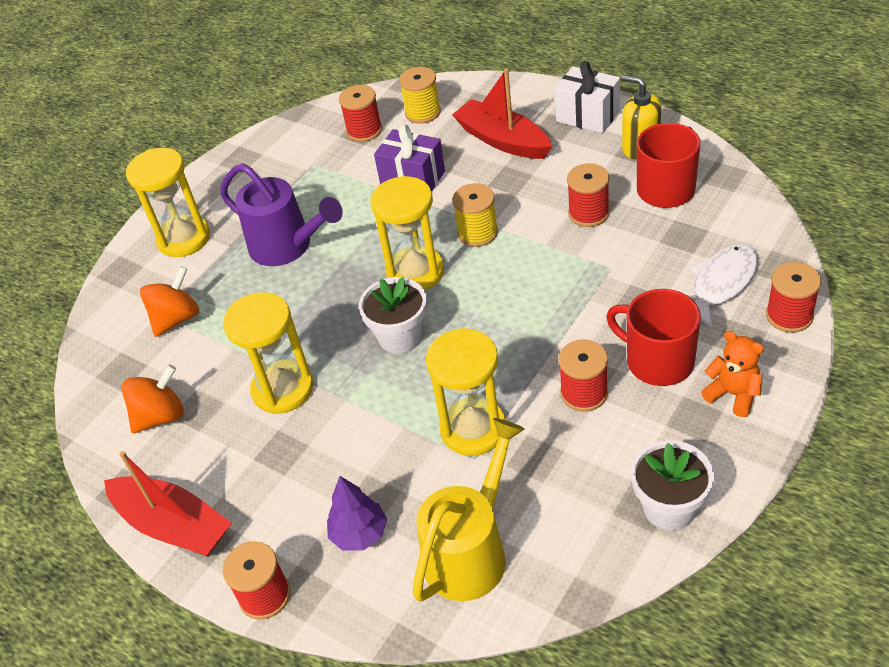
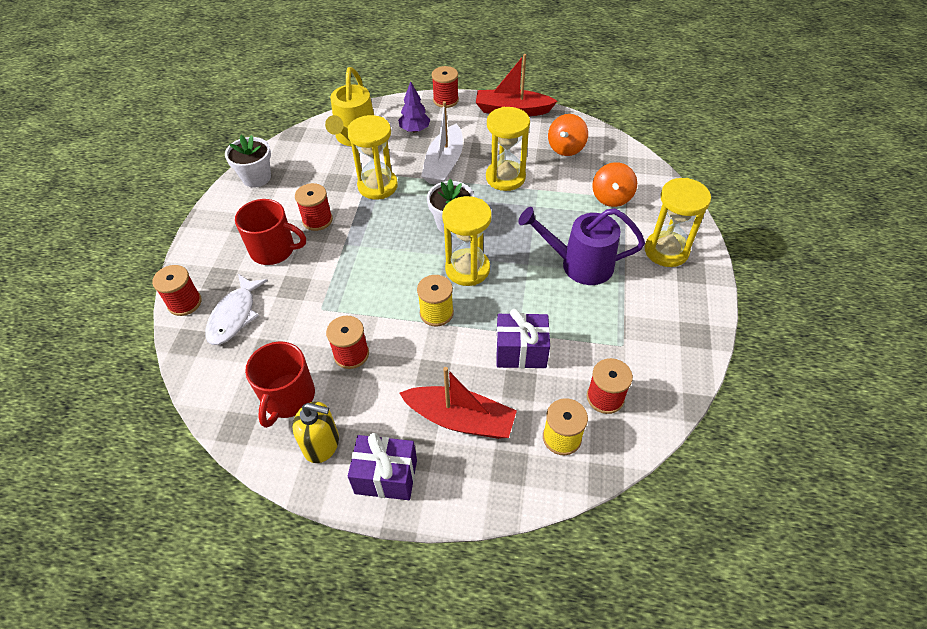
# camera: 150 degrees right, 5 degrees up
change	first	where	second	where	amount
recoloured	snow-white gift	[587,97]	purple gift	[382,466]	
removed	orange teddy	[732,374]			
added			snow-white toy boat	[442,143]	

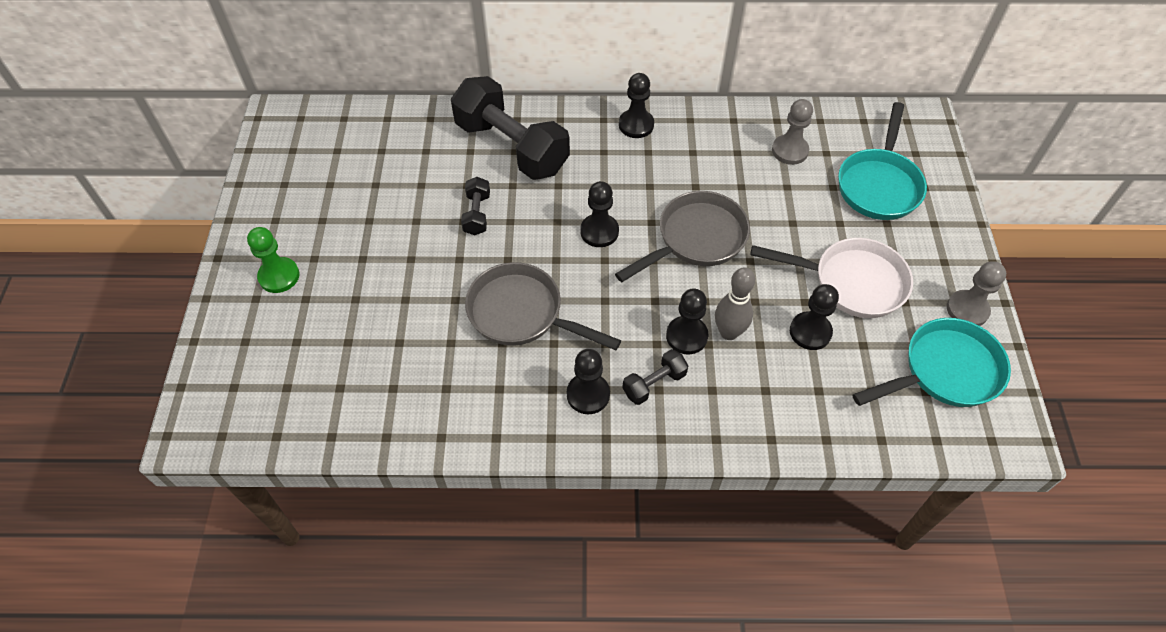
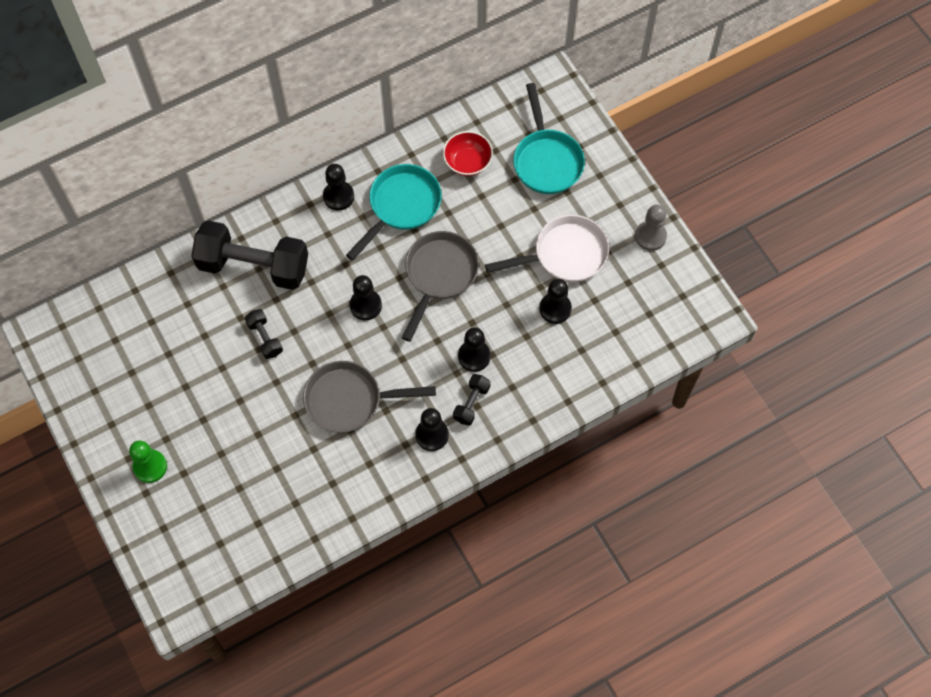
# camera: 30 degrees left, 10 degrees up
change	first	where	second	where	amount
replaced	grey pawn	[792,132]	crimson serving bowl	[468,153]	
removed	grey bowling pin	[735,303]			
moved	teal pan	[932,362]		[394,212]	

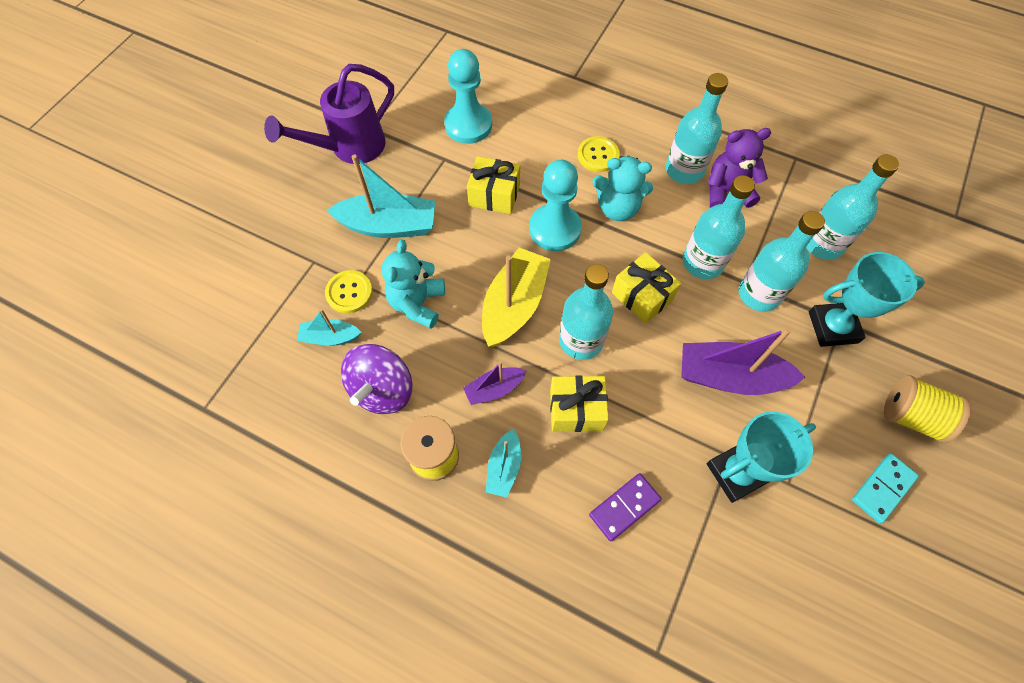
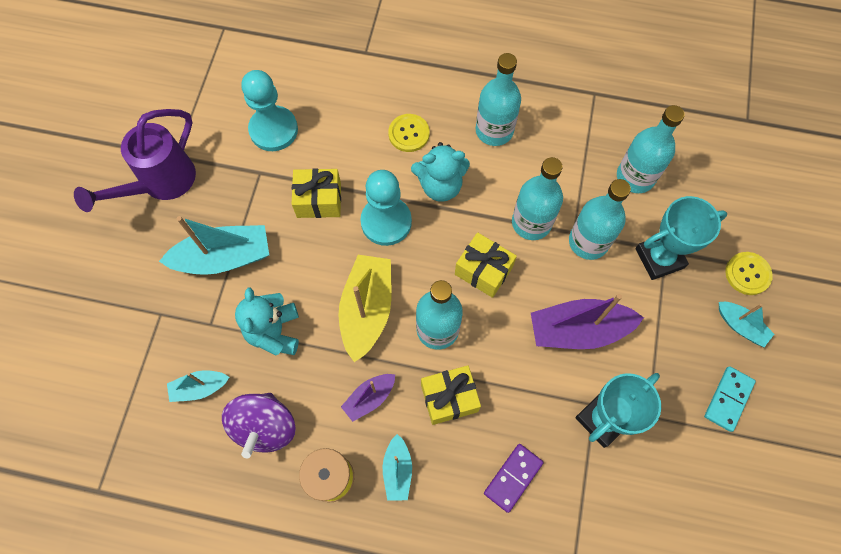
# camera: 15 degrees left, 5 degrees up
change	first	where	second	where	amount
removed	purple teddy	[739,168]			
moved	golden shirt button	[349,291]		[749,273]	
replaced	golden bobbin	[927,409]	teal toy boat	[746,324]	

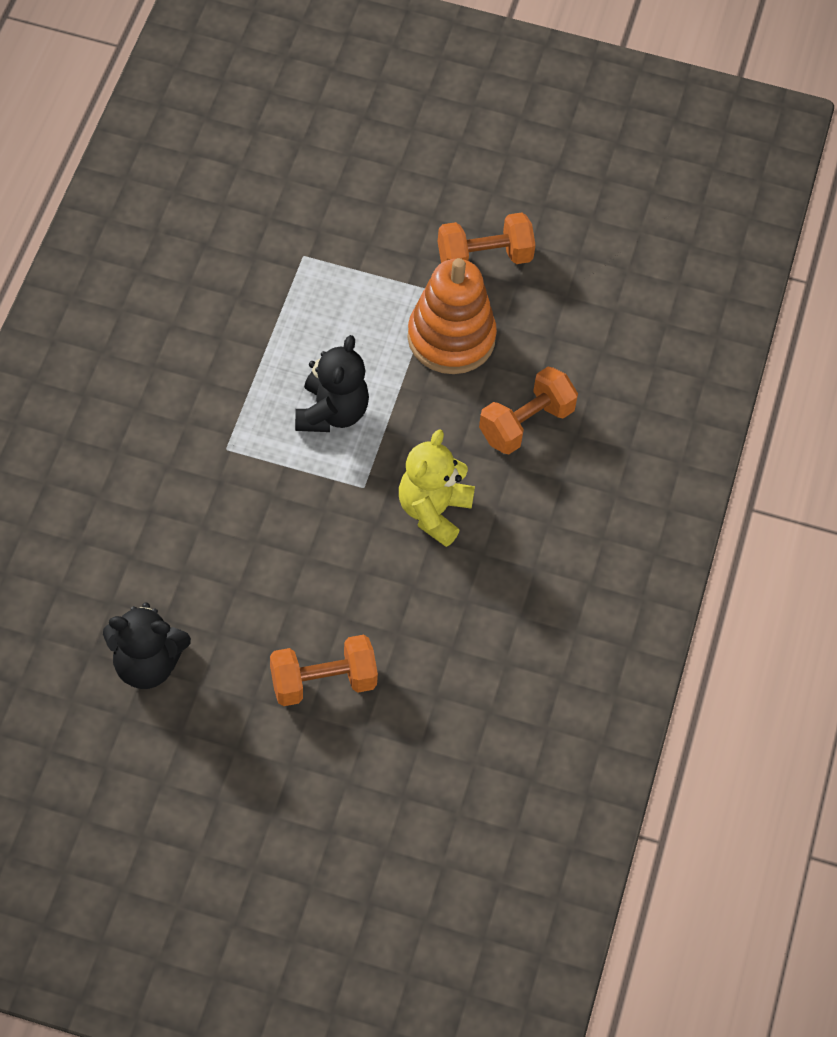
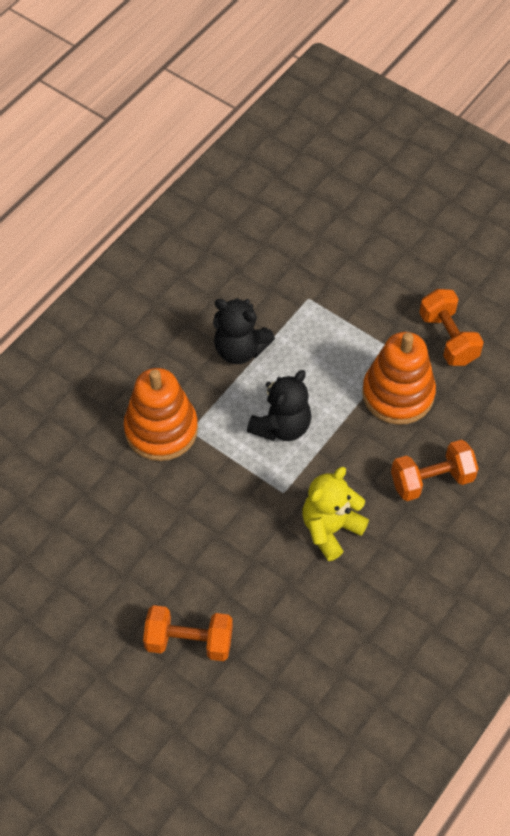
# camera: 25 degrees right, 0 degrees up
change	first	where	second	where	amount
turned	orange free weight	[486,238]		[451,327]	60 degrees clockwise
moved	jet-black teddy	[147,645]		[244,331]	
added			orange ring stacker	[161,414]	

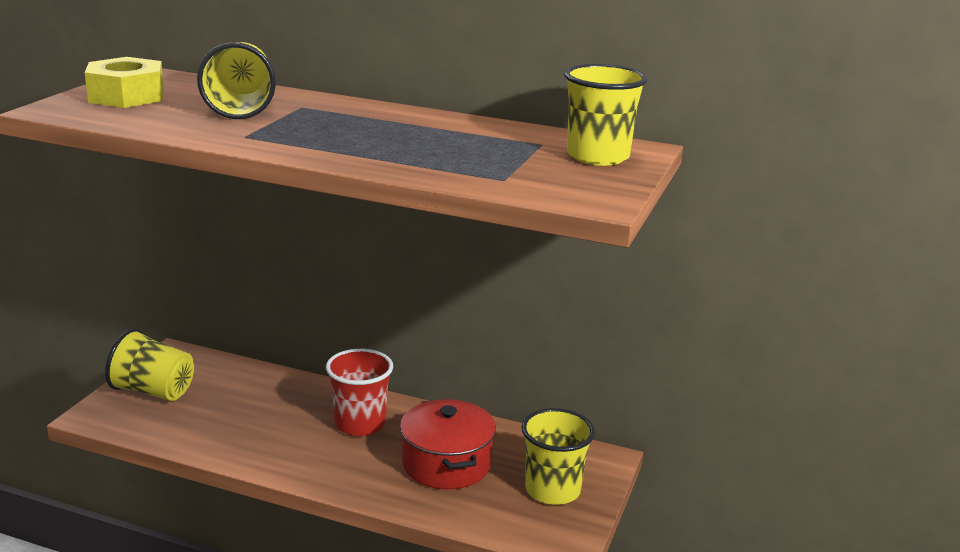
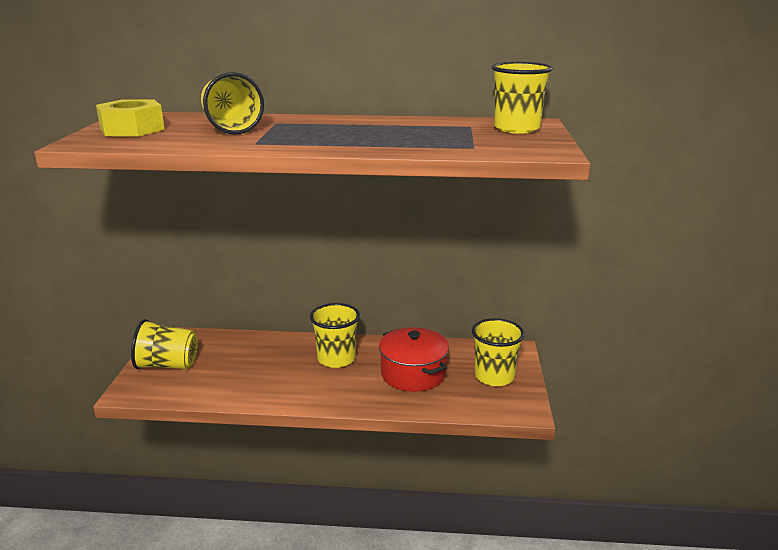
# camera: 15 degrees left, 0 degrees up
change	first	where	second	where	amount
recoloured	crimson cup	[359,392]	golden cup	[335,335]	

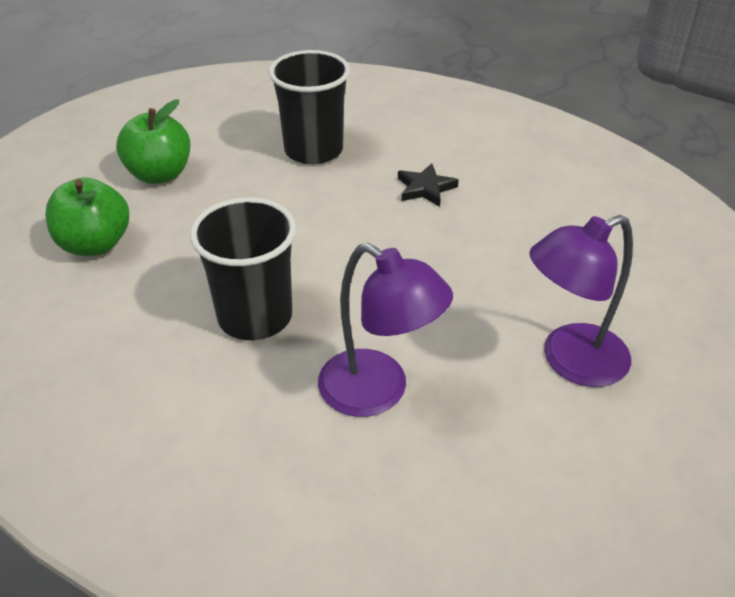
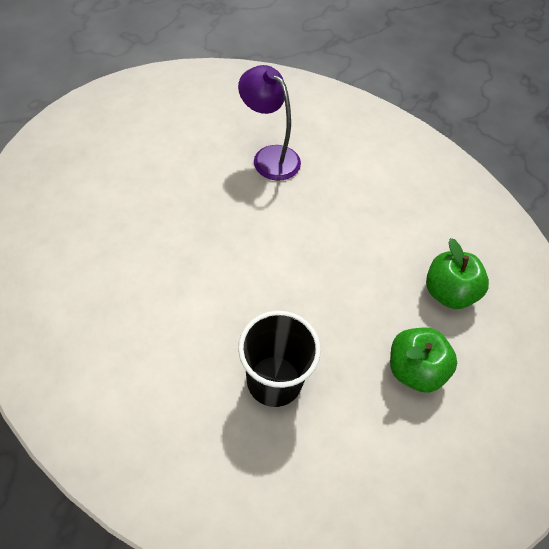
# camera: 175 degrees left, 15 degrees up
change	first	where	second	where	amount
removed	jet-black five-pointed star	[428,185]			
removed	jet-black cup	[243,268]			
removed	purple desk lamp	[581,301]			

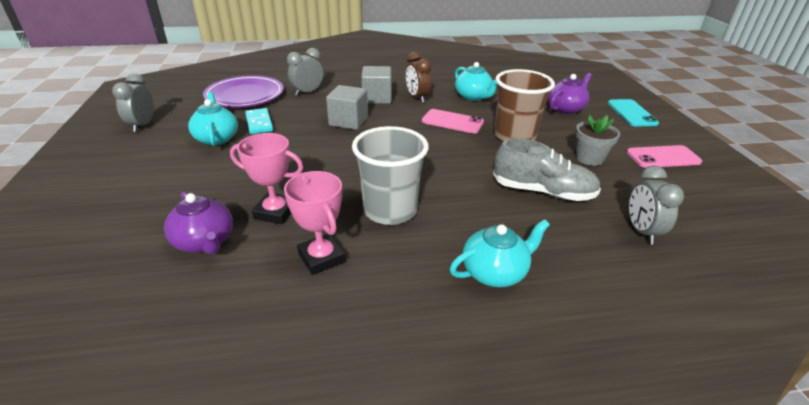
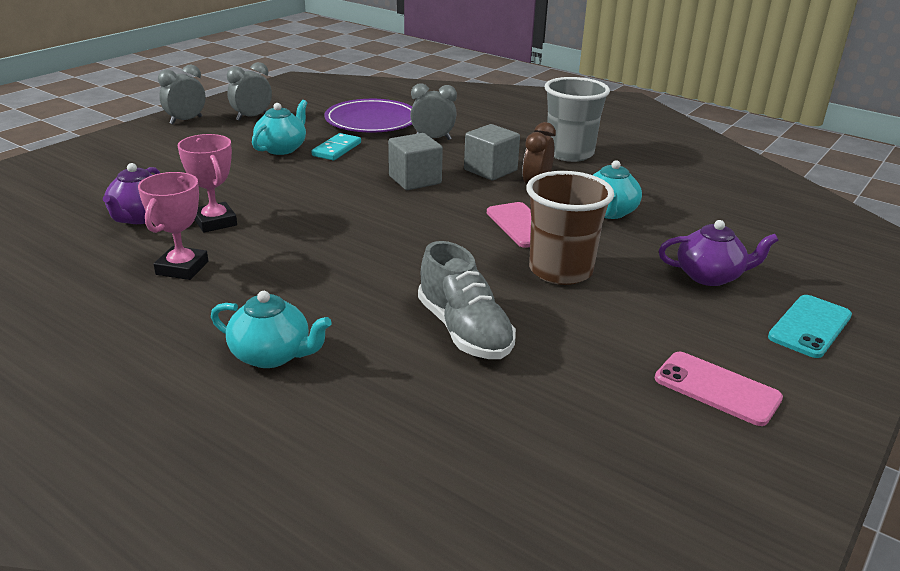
# camera: 45 degrees right, 5 degrees down
change	first	where	second	where	amount
removed	grey plant pot	[597,140]			
moved	grey cup	[390,175]		[577,119]	
moved	grey clock	[656,204]		[182,94]	

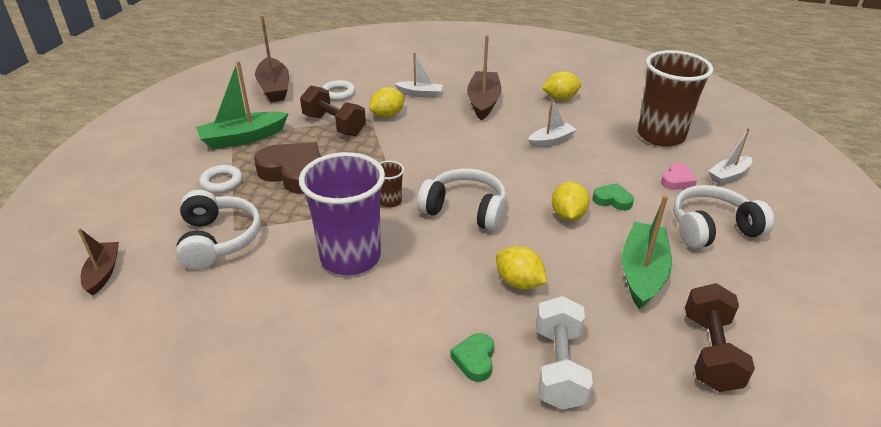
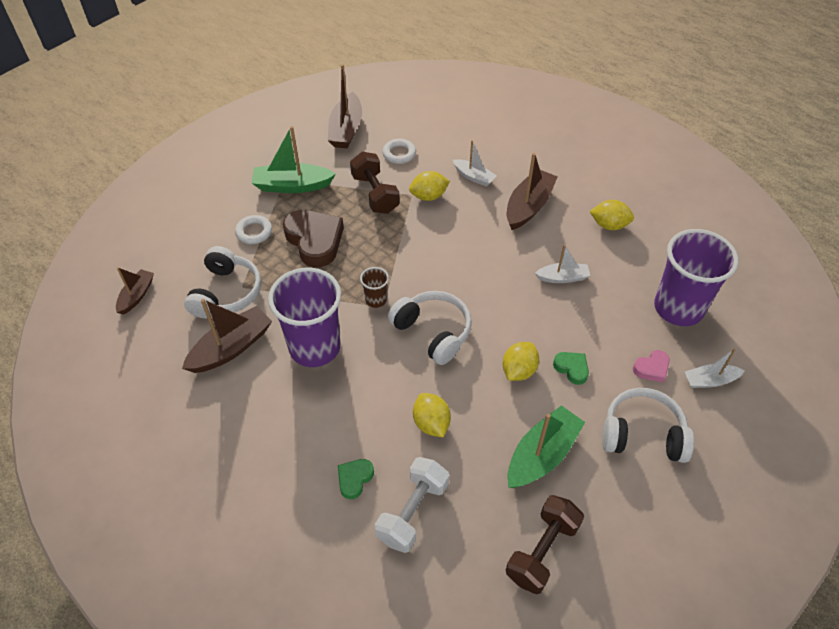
# camera: 25 degrees right, 15 degrees up
change	first	where	second	where	amount
recoloured	brown cup	[675,98]	purple cup	[696,277]	
added			brown toy boat	[227,336]	

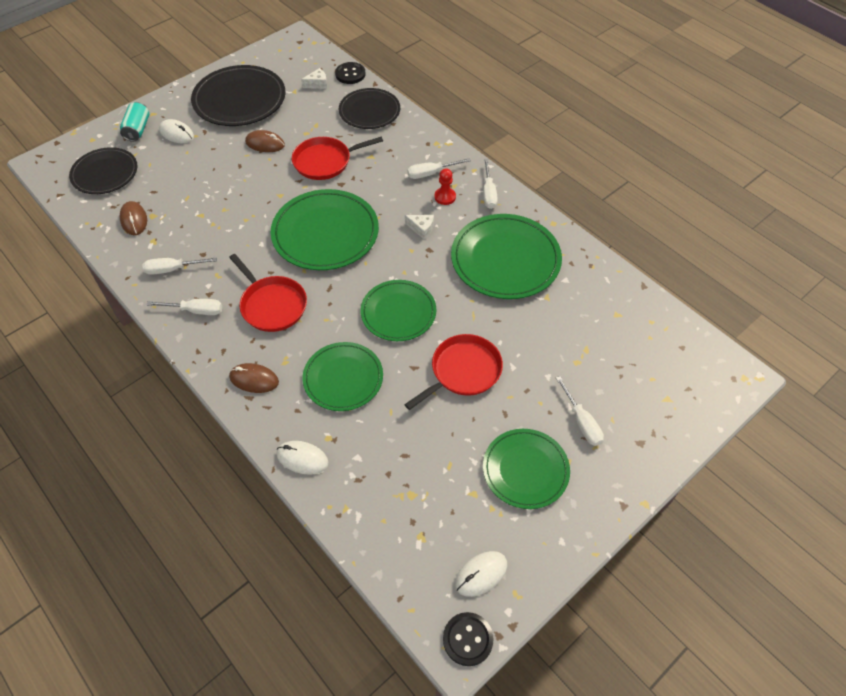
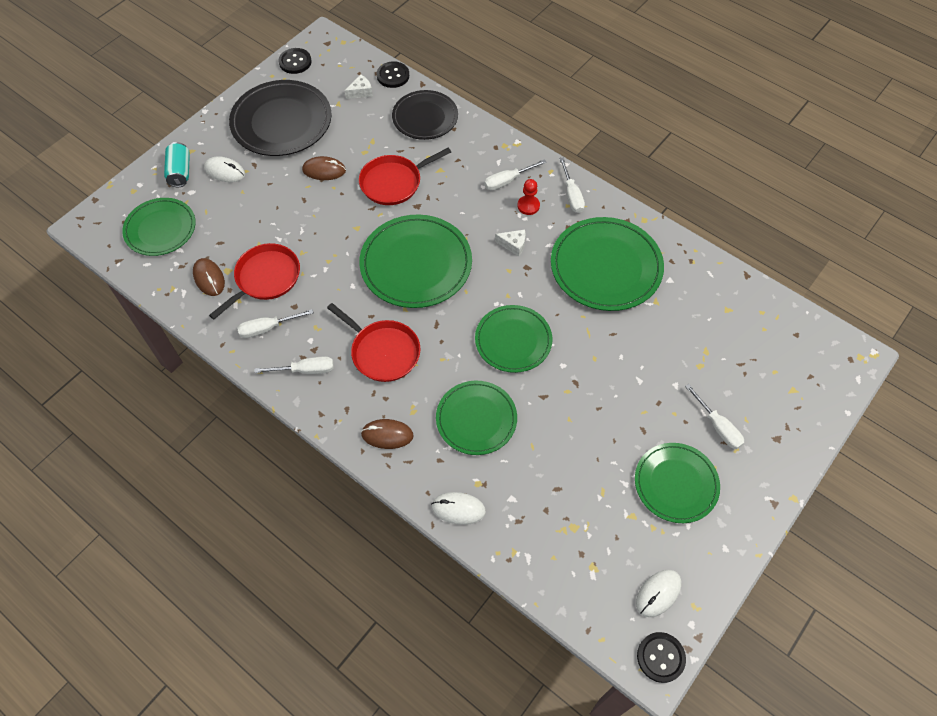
# camera: 10 degrees left, 5 degrees up
change	first	where	second	where	amount
recoloured	jet-black plate	[103,170]	emerald plate	[159,227]	
moved	crimson pan	[453,372]		[254,281]	
added			jet-black shirt button	[295,61]	

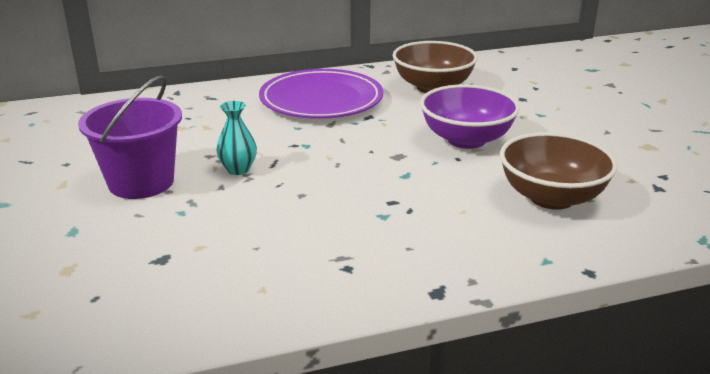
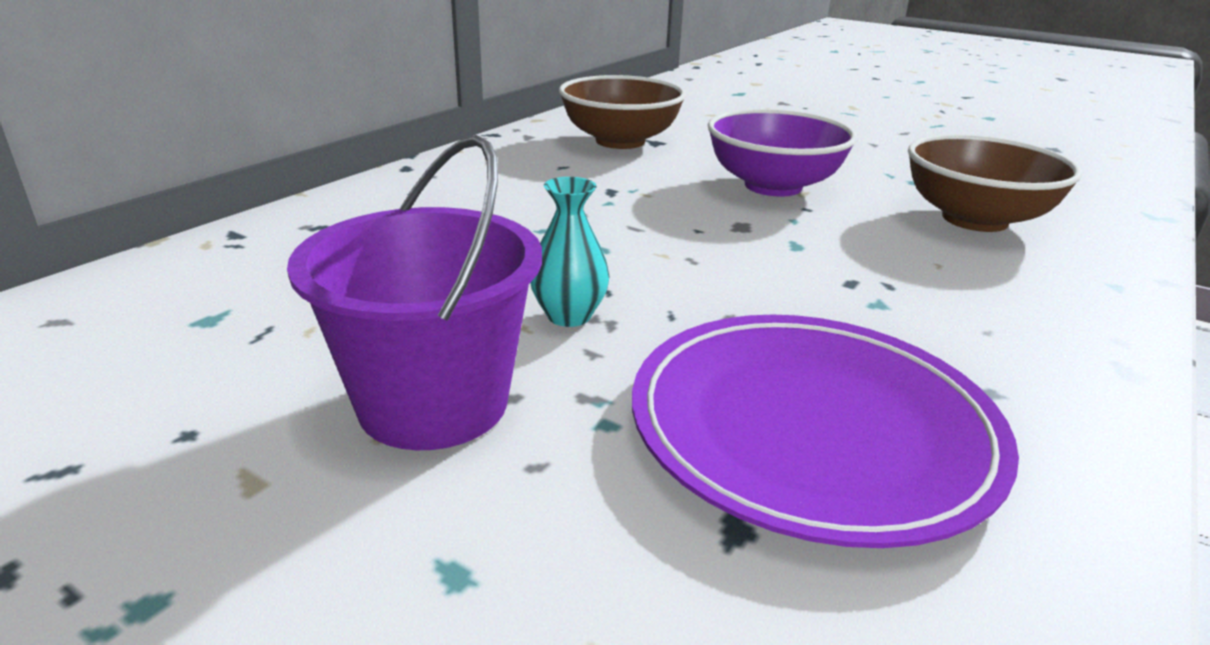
# camera: 40 degrees left, 0 degrees up
change	first	where	second	where	amount
moved	purple plate	[321,94]		[825,431]	

